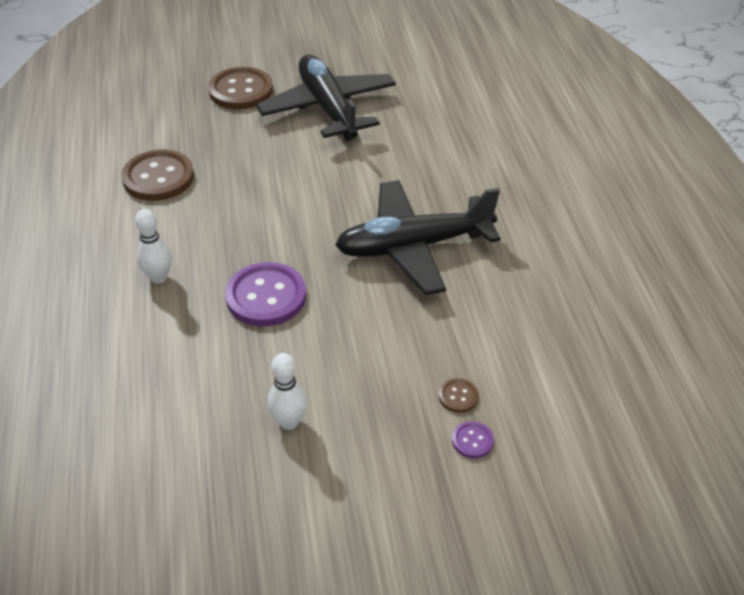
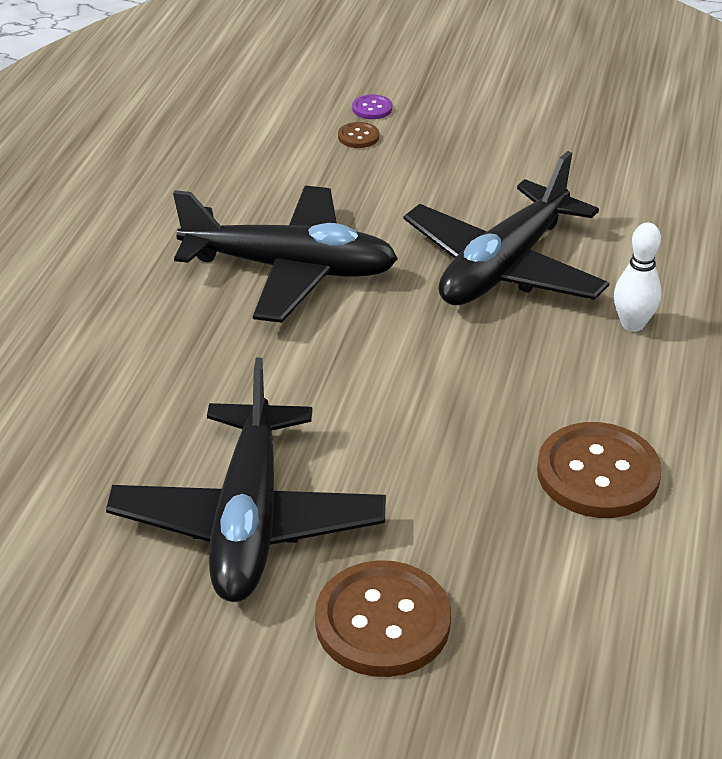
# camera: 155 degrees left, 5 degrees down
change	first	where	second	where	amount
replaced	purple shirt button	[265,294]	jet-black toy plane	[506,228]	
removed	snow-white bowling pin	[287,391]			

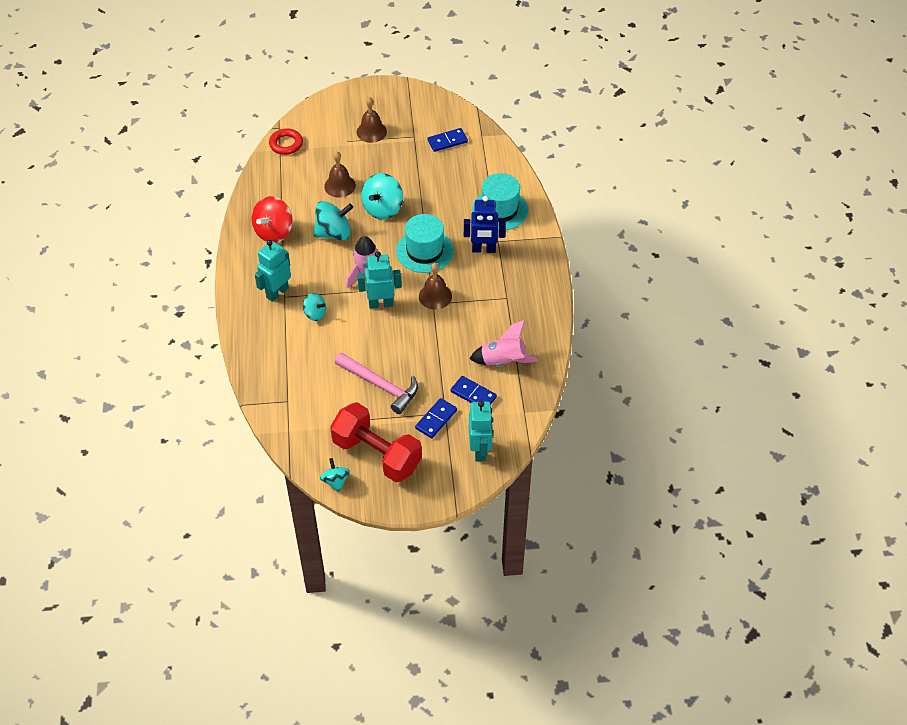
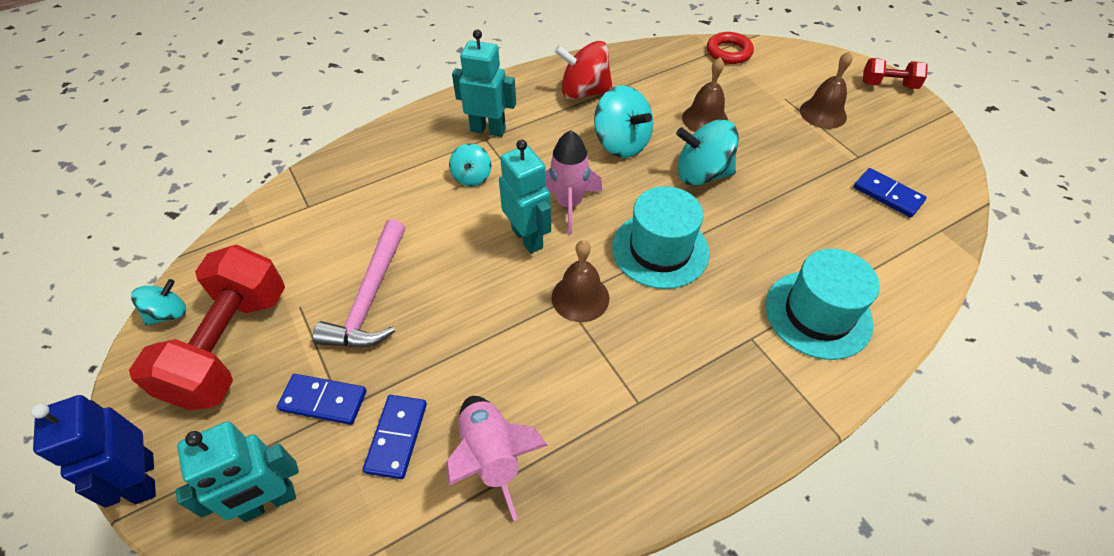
# camera: 65 degrees right, 0 degrees up
change	first	where	second	where	amount
moved	royal blue robot figure	[485,224]		[93,451]	
added			crimson free weight	[895,73]	

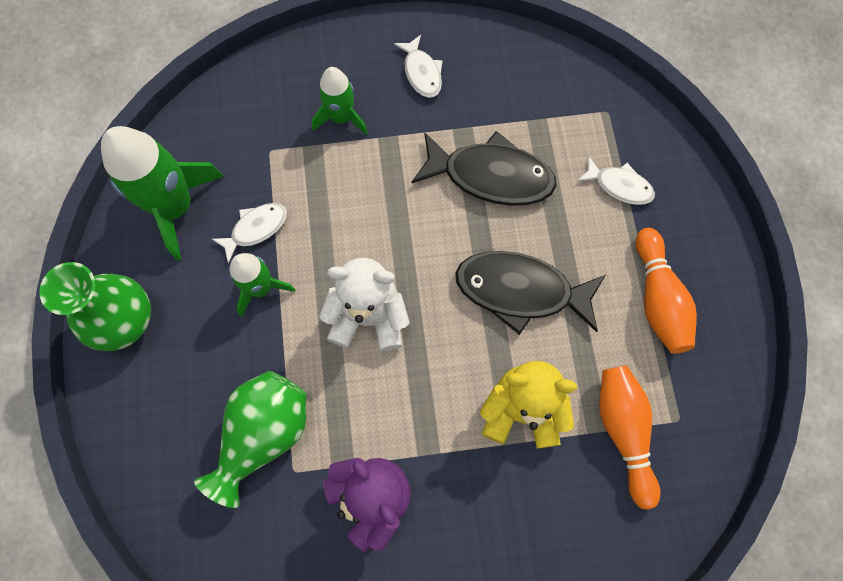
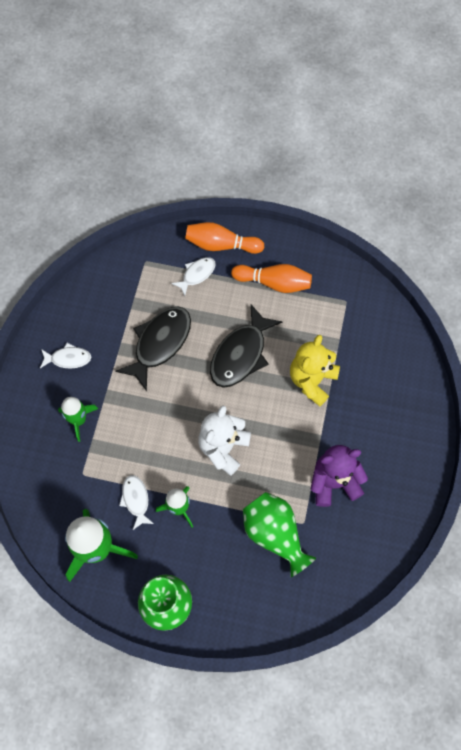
# camera: 70 degrees left, 5 degrees down
change	first	where	second	where	amount
moved	orange bowling pin	[630,437]		[224,238]	

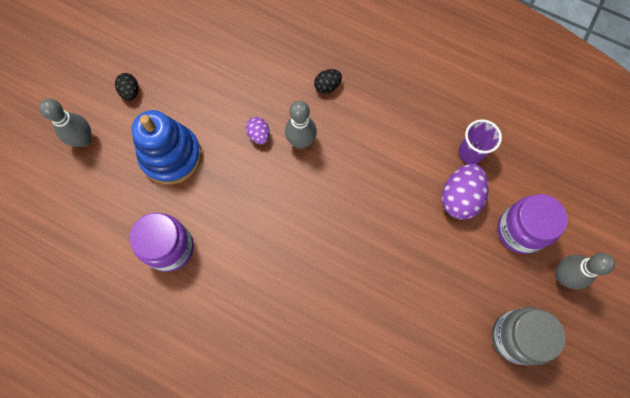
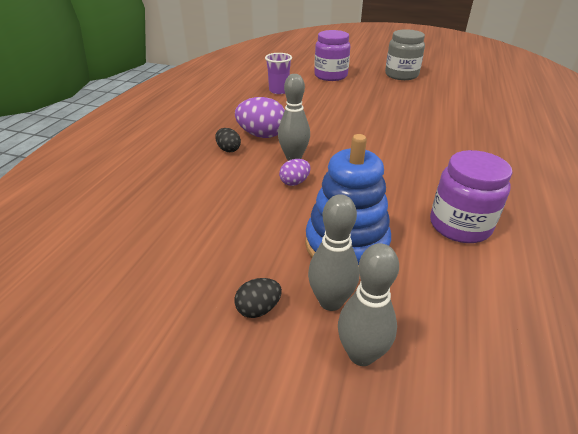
# camera: 100 degrees left, 35 degrees down
change	first	where	second	where	amount
moved	purple toy egg	[464,192]		[260,117]	
moved	grey bowling pin	[585,271]		[333,252]	

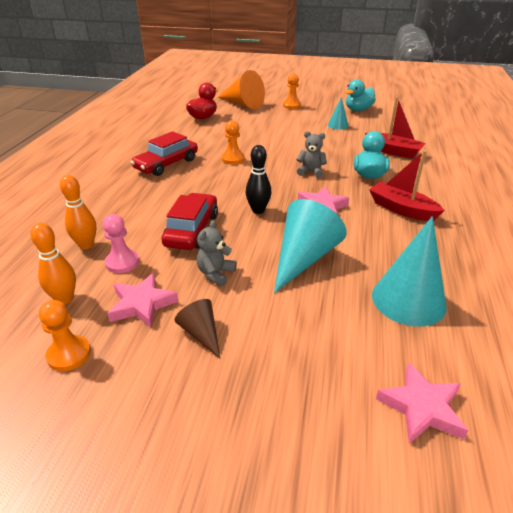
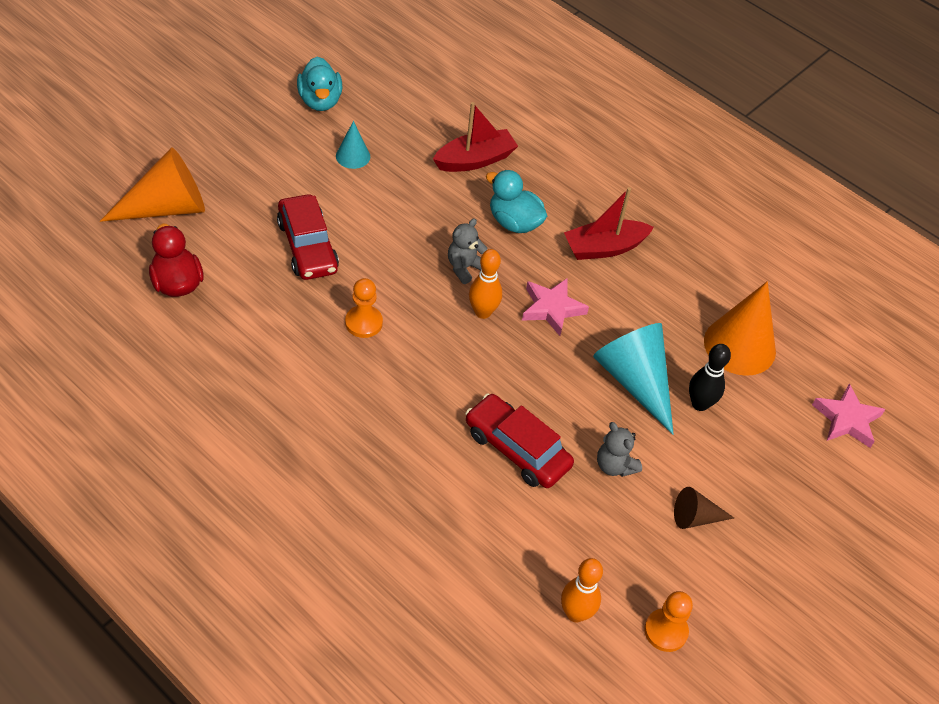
# camera: 65 degrees left, 15 degrees up
change	first	where	second	where	amount
removed	orange pawn	[292,91]			
moved	crimson car	[164,153]		[308,237]	
moved	jet-black bowling pin	[258,179]		[710,377]	
moved	orange bowling pin	[78,212]		[485,284]	
removed	rosy pawn	[121,243]			
recoloured	teal cone	[409,271]	orange cone	[740,328]	
removed	rosy five-pointed star	[142,300]			

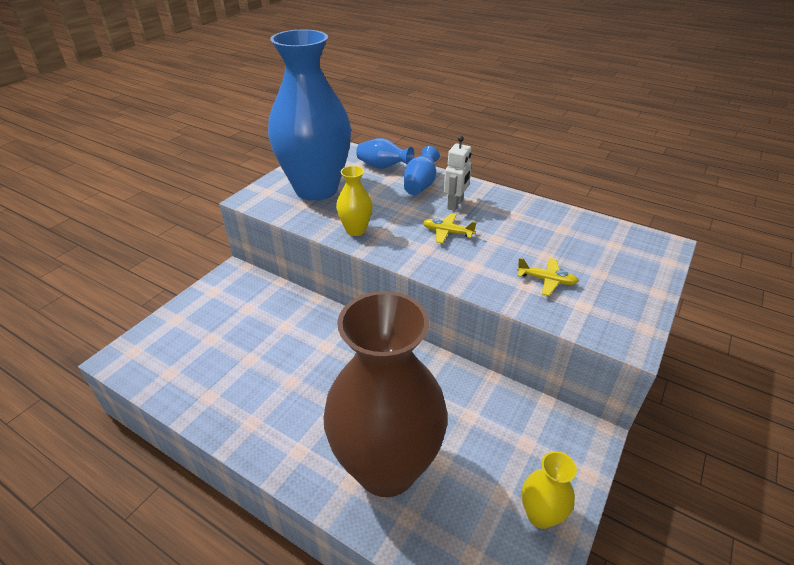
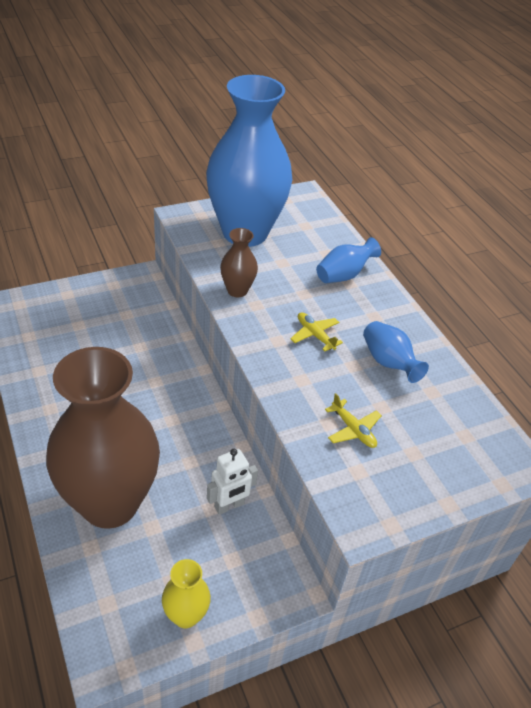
# camera: 30 degrees right, 5 degrees up
change	first	where	second	where	amount
moved	snow-white robot figure	[458,173]		[232,482]	
moved	royal blue tall vase	[385,153]		[396,352]	
recoloured	golden tall vase	[354,201]	brown tall vase	[239,262]	

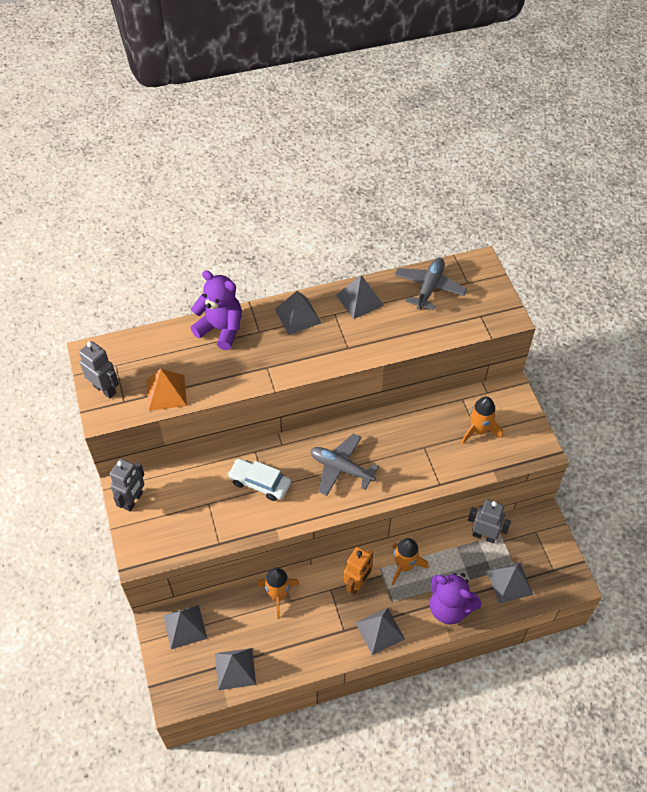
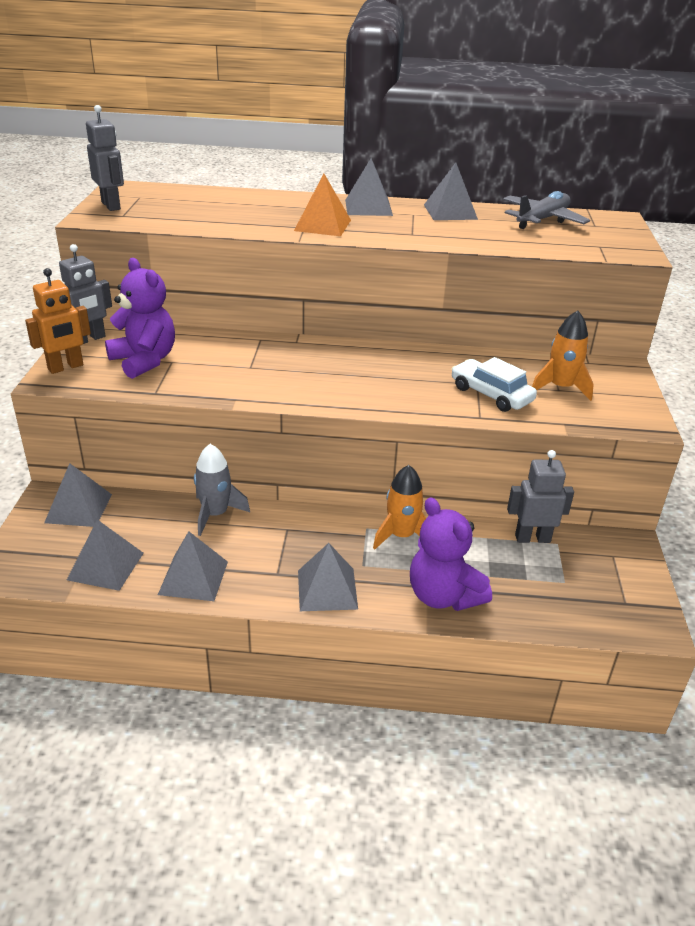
# camera: 20 degrees right, 20 degrees down
change	first	where	second	where	amount
moved	purple teddy	[216,310]		[140,318]	
moved	orange pyramid shape	[167,390]		[322,205]	
removed	grey toy plane	[344,465]			
moved	snow-white car	[259,480]		[494,384]	
turned	grey robot figure	[489,521]		[540,496]	45 degrees counterclockwise
moved	orange robot figure	[358,571]		[58,321]	
moved	grey pyramid shape	[510,582]		[193,566]	
recoloured	orange rocket	[278,593]	grey rocket	[222,490]	

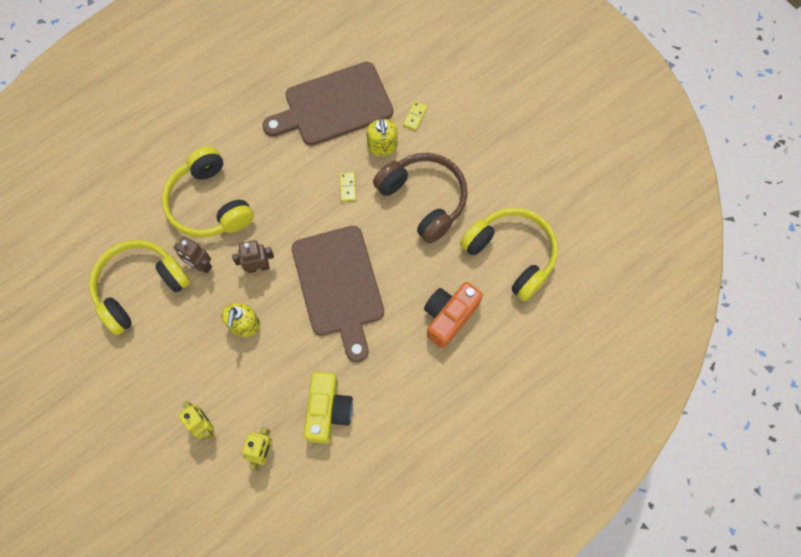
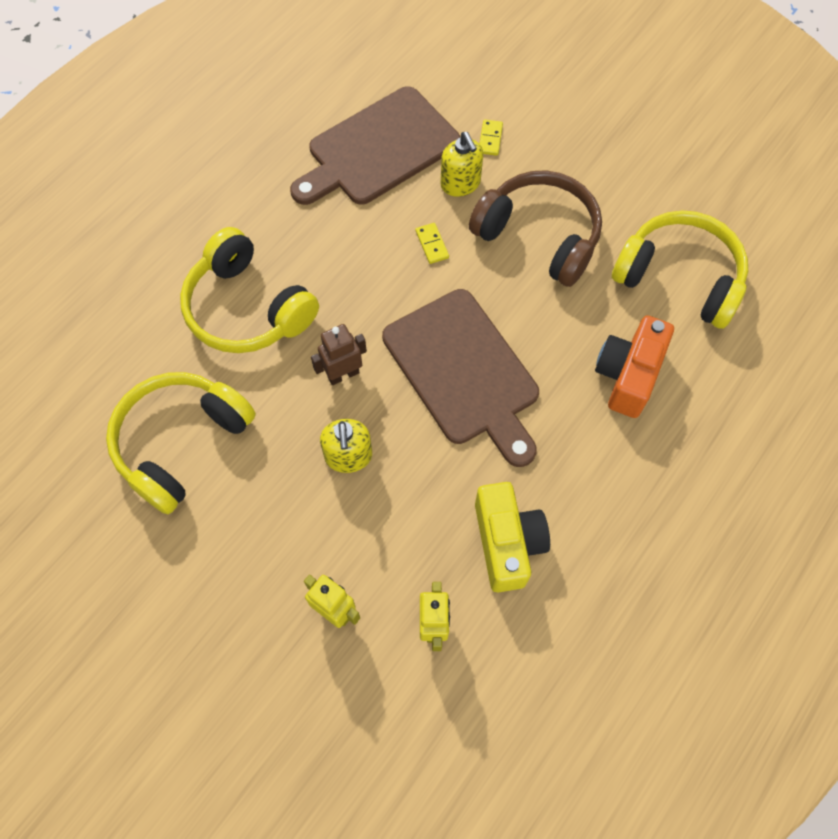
# camera: 15 degrees left, 5 degrees down
change	first	where	second	where	amount
removed	brown robot figure	[192,255]			

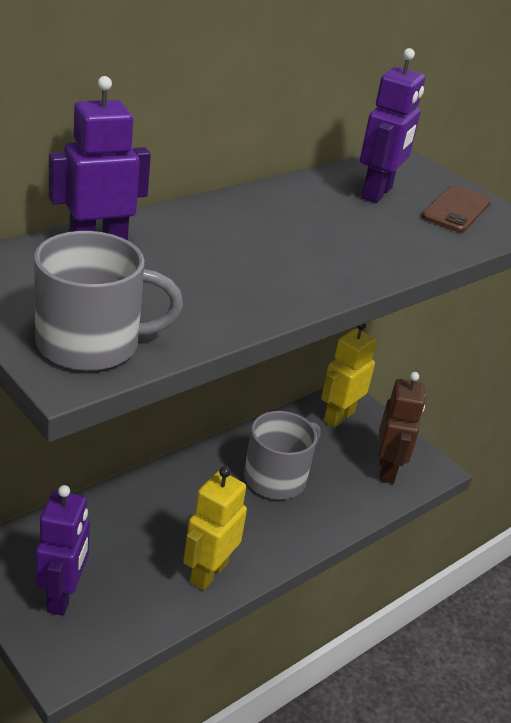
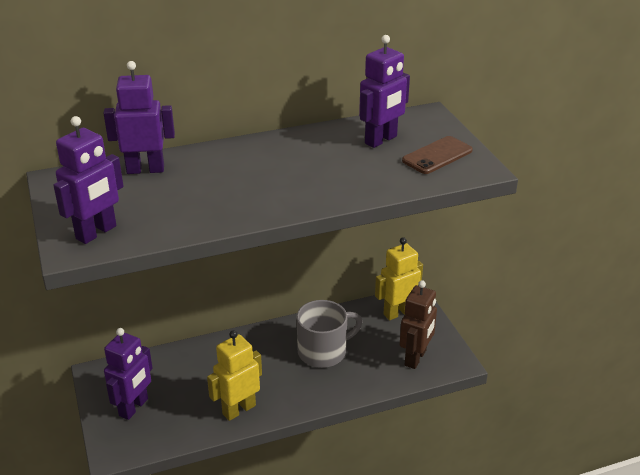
# camera: 25 degrees right, 0 degrees up
change	first	where	second	where	amount
replaced	grey tea mug	[108,301]	purple robot figure	[88,180]	

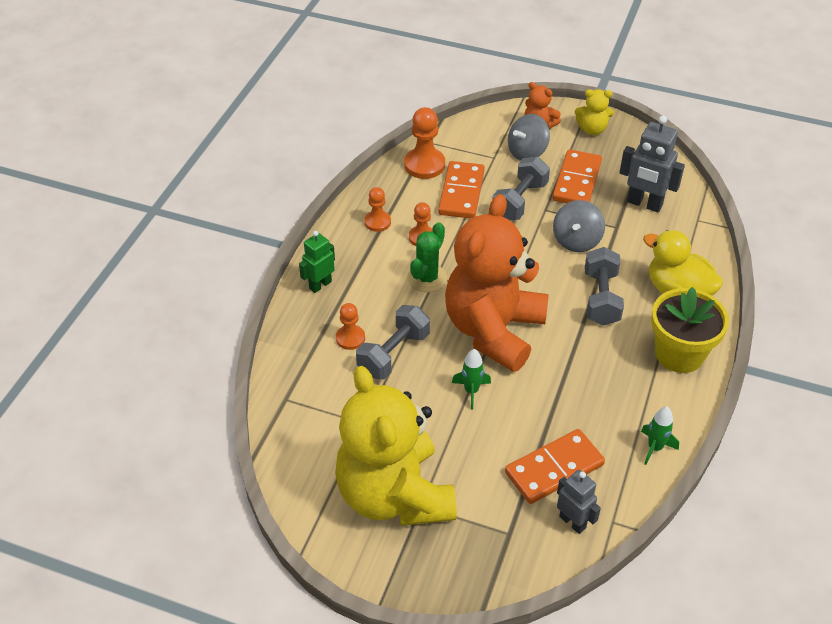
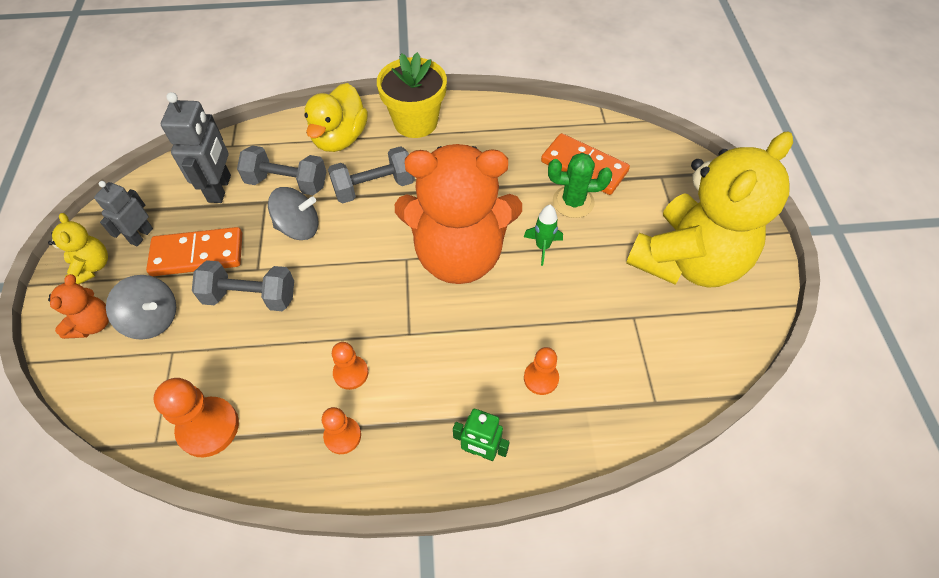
# camera: 115 degrees left, 10 degrees up
change	first	where	second	where	amount
removed	orange domino tile	[461,190]			
moved	emerald saguaro cactus	[427,257]		[580,185]	
moved	grey free weight	[393,342]		[281,170]	
removed	emerald rocket	[660,436]			
moved	grey robot figure	[579,502]		[123,213]	

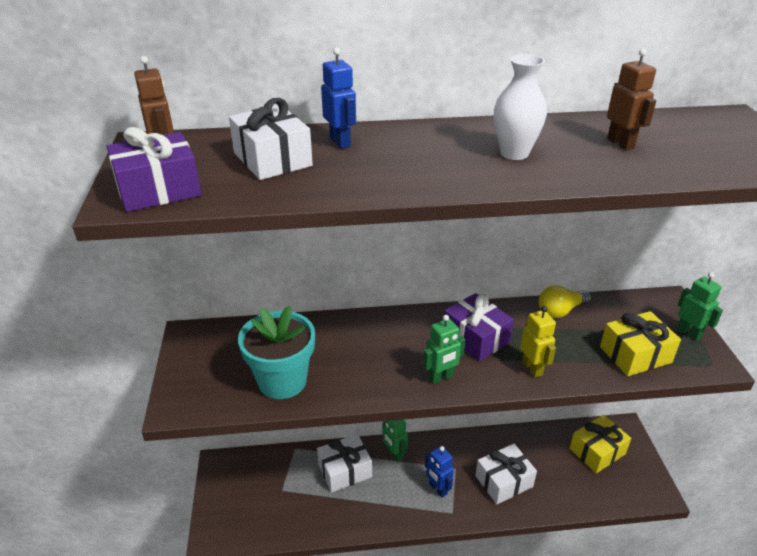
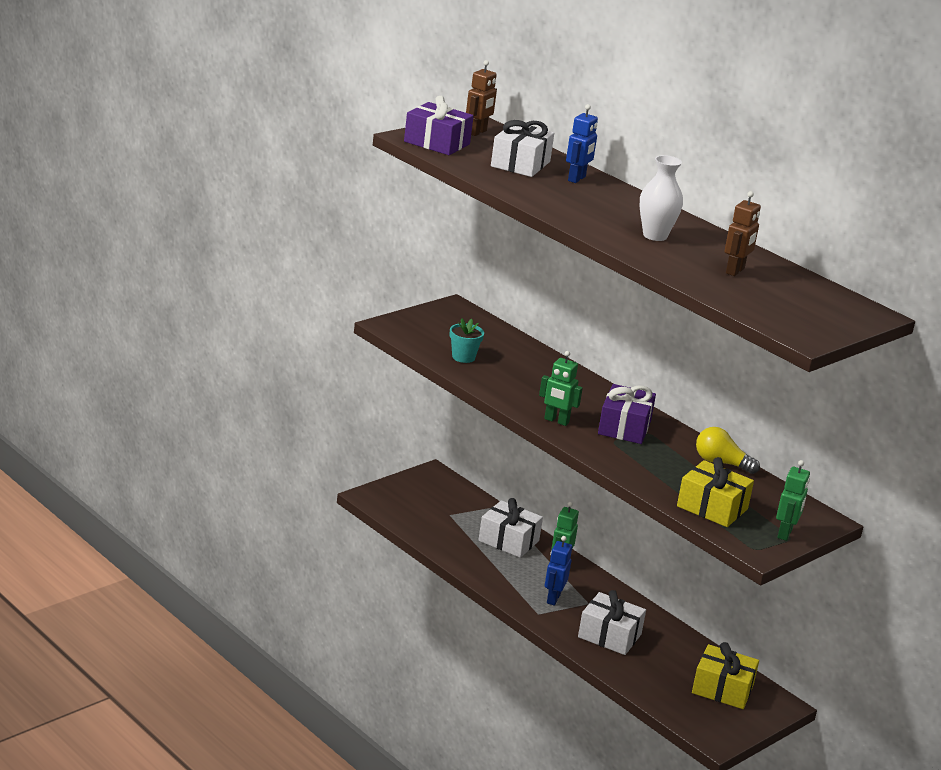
# camera: 50 degrees right, 10 degrees down
change	first	where	second	where	amount
resized	teal plant pot	[276,352]		[467,340]	x0.53
removed	golden robot figure	[538,342]			

